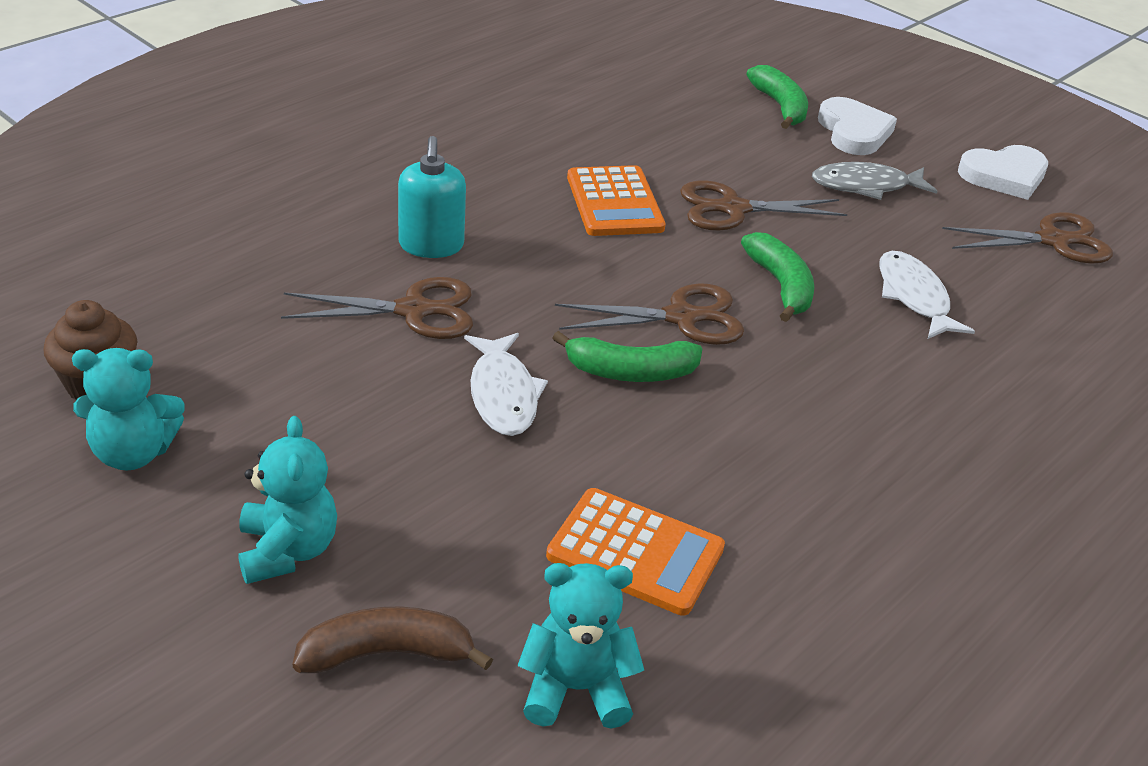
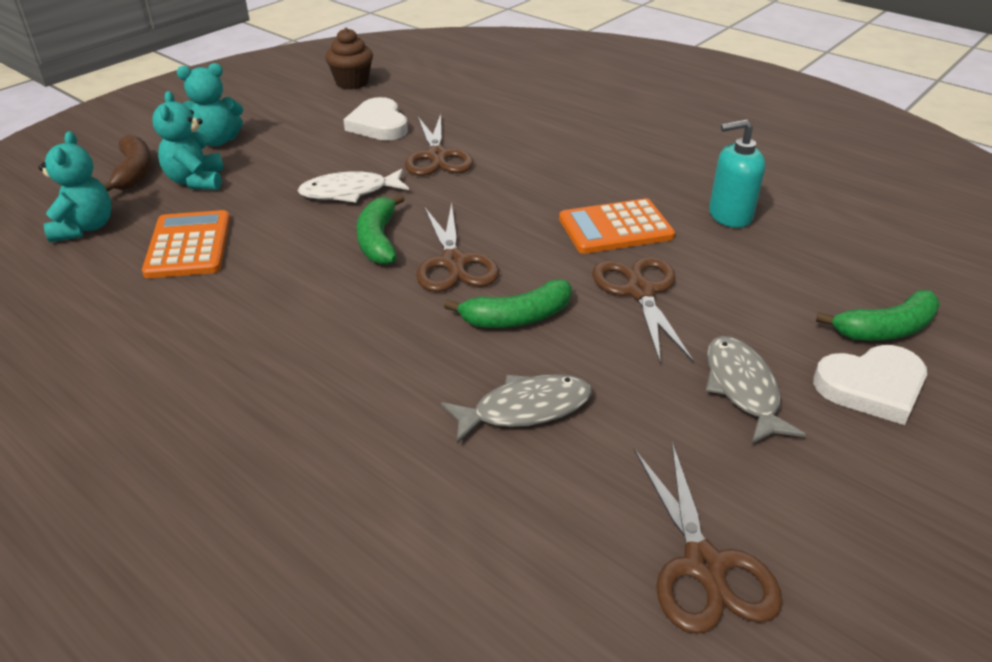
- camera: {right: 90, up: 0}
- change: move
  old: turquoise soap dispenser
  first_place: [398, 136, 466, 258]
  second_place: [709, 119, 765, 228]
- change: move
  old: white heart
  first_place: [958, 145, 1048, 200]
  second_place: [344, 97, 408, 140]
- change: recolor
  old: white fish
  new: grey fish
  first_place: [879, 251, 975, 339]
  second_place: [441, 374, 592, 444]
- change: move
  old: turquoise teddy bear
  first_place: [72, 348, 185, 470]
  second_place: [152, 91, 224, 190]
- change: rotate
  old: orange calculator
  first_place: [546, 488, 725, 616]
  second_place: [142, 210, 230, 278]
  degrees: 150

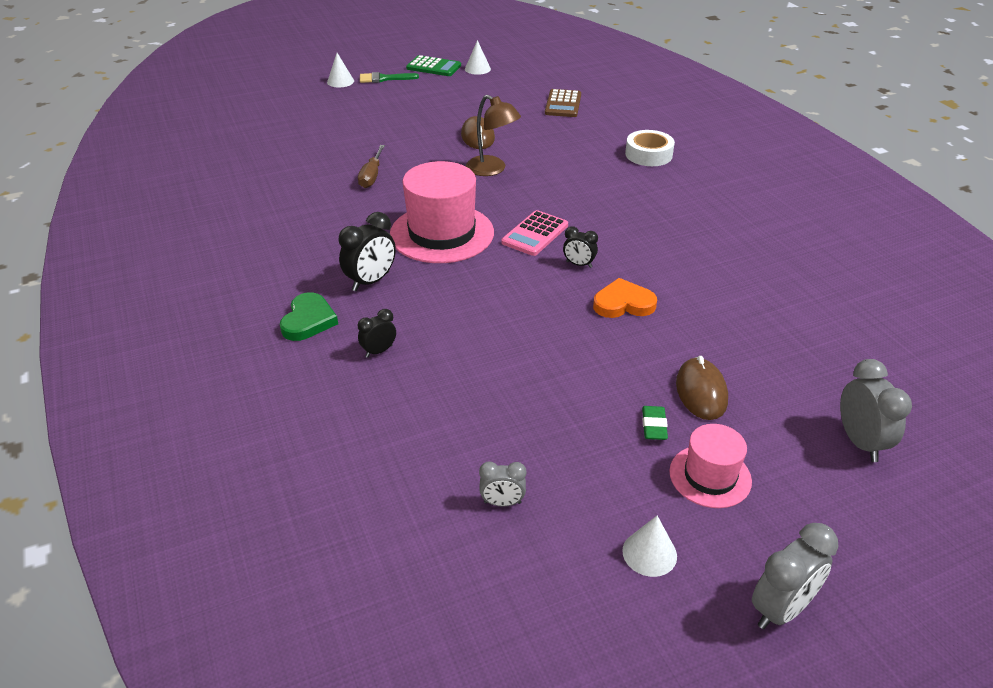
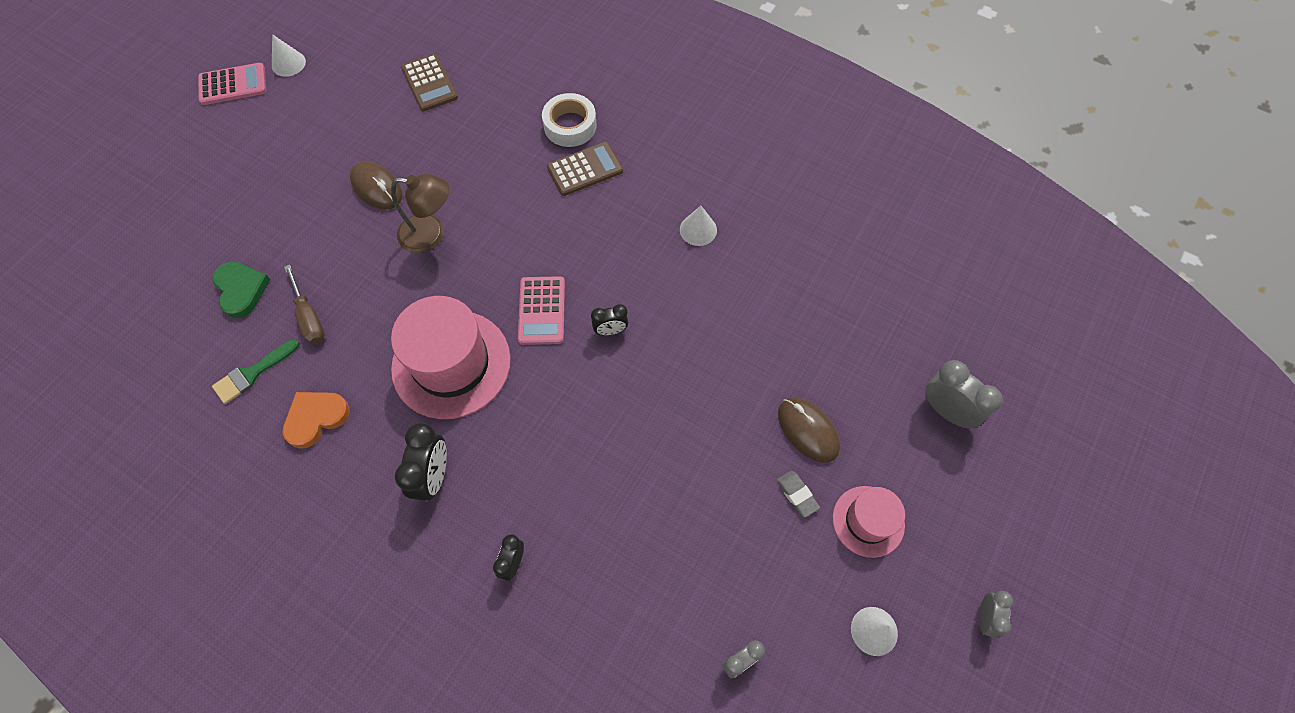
- camera: {right: -35, up: 25}
- change: move
  old: white cone
  first_place: [327, 53, 354, 87]
  second_place: [680, 206, 717, 246]
- change: recolor
  old: green calculator
  new: pink calculator
  first_place: [406, 55, 461, 76]
  second_place: [198, 63, 266, 105]
- change: move
  old: green brush
  first_place: [360, 72, 419, 83]
  second_place: [212, 339, 299, 404]
- change: move
  old: orange heart
  first_place: [593, 278, 657, 318]
  second_place: [283, 392, 350, 449]
- change: move
  old: green heart
  first_place: [280, 292, 338, 341]
  second_place: [212, 262, 271, 318]
- change: recolor
  old: green eraser
  new: grey eraser
  first_place: [642, 406, 668, 440]
  second_place: [777, 471, 820, 518]
- change: resize
  old: grey clock
  first_place: [752, 523, 839, 629]
  second_place: [978, 591, 1013, 638]
  factor: 0.59
- change: insert
  new: brown calculator
  second_place: [547, 142, 623, 196]

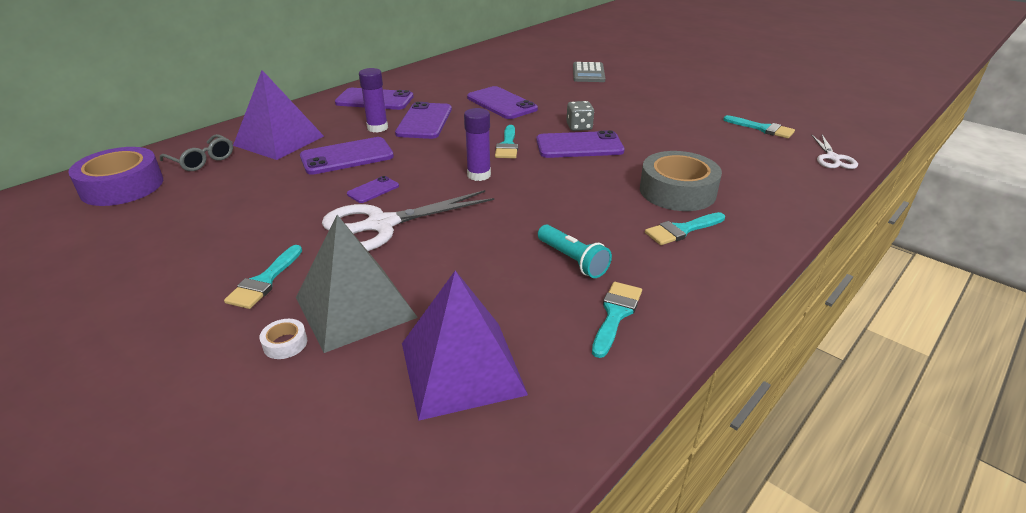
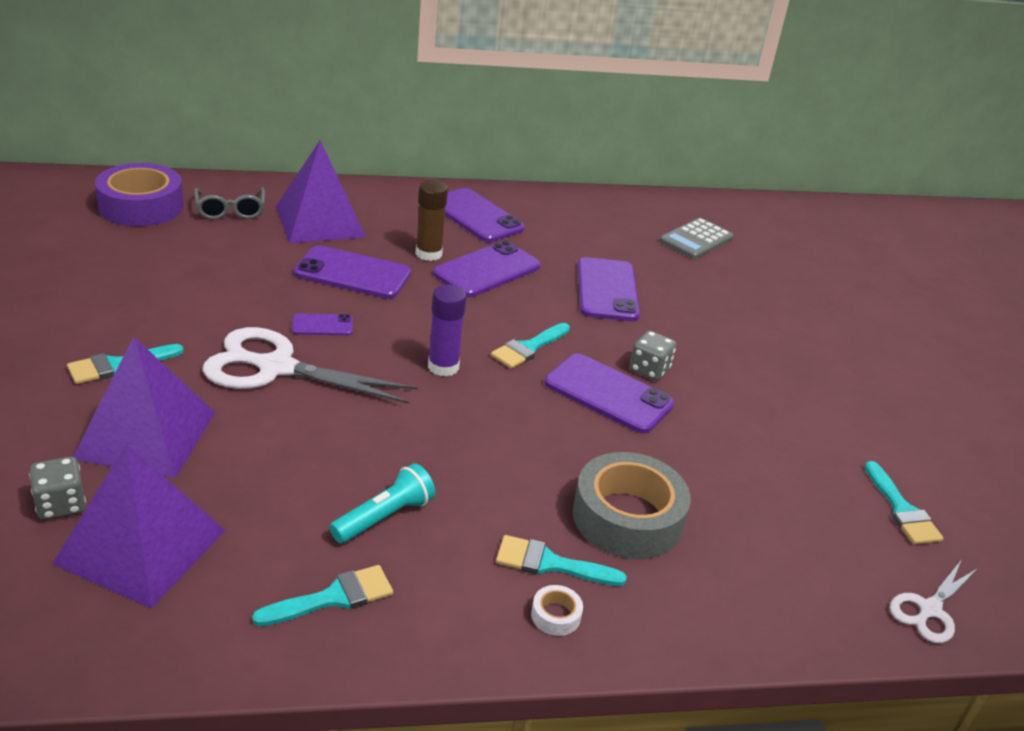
- camera: {right: 35, up: 0}
- change: move
  old: grey calculator
  first_place: [573, 62, 606, 82]
  second_place: [659, 218, 734, 259]
- change: recolor
  old: purple glue stick
  new: brown glue stick
  first_place: [359, 68, 388, 133]
  second_place: [416, 180, 448, 261]
- change: recolor
  old: grey pyramid
  new: purple pyramid
  first_place: [296, 215, 418, 353]
  second_place: [73, 336, 215, 478]
- change: rotate
  old: turquoise flashlight
  first_place: [538, 225, 612, 278]
  second_place: [329, 463, 435, 543]
  degrees: -135
- change: move
  old: white tape
  first_place: [259, 319, 307, 359]
  second_place: [531, 585, 583, 636]
- change: insert
  new: grey dice
  second_place: [29, 457, 86, 520]

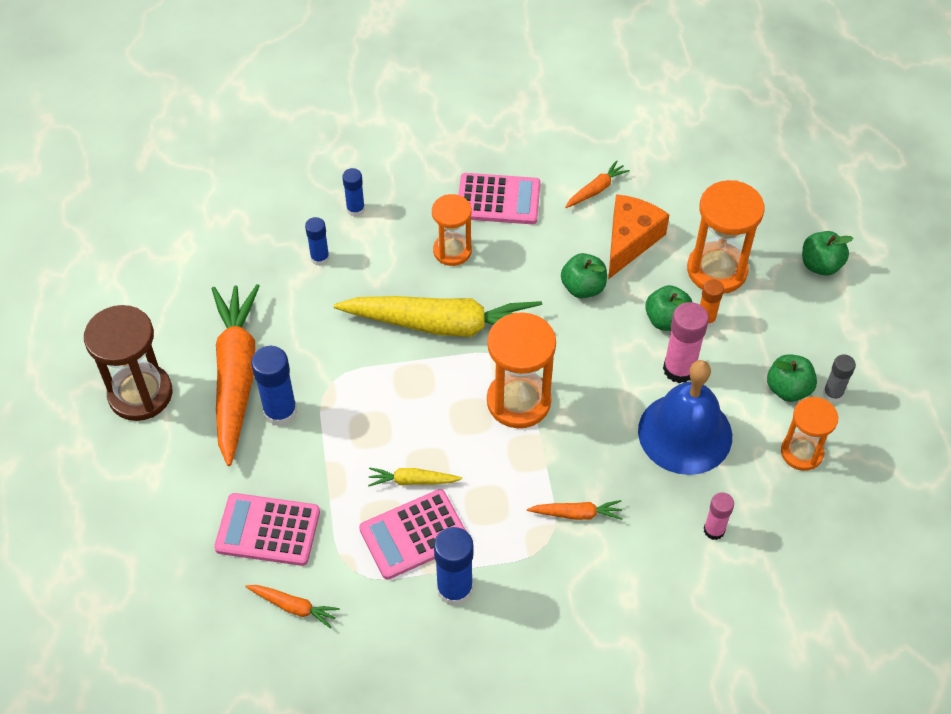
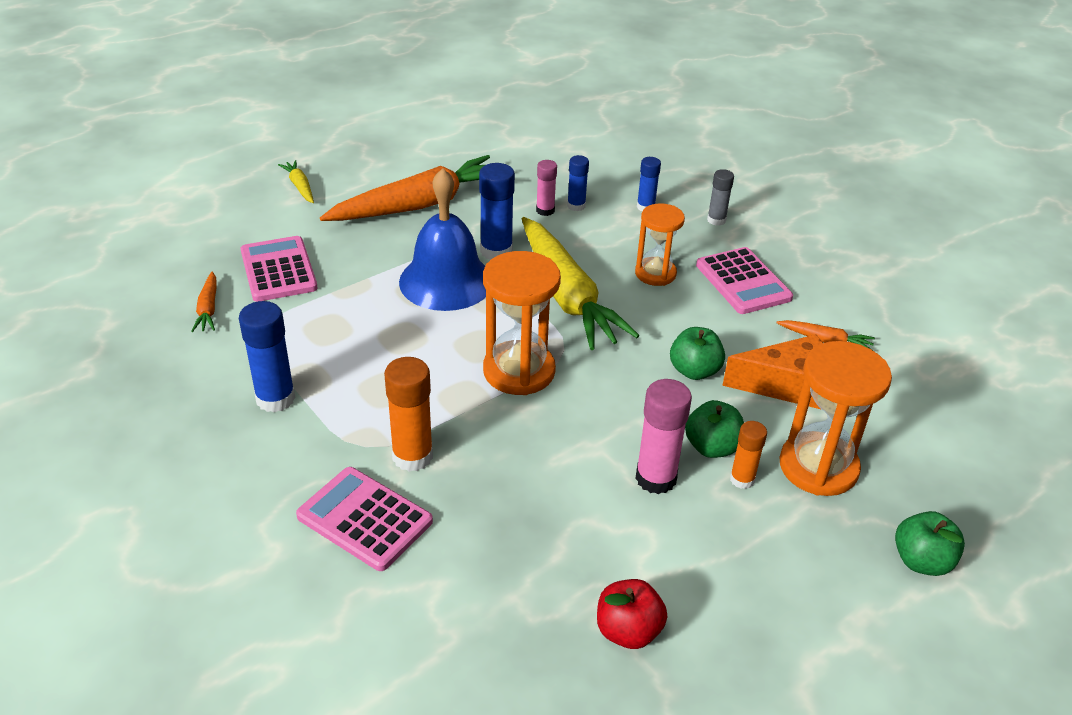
- camera: {right: 60, up: -15}
- change: delete
  old: brown hourglass
  first_place: [84, 305, 173, 421]
- change: move
  old: blue glue stick
  first_place: [251, 346, 297, 427]
  second_place: [479, 163, 515, 260]
- change: delete
  old: green apple
  first_place: [767, 354, 817, 402]
- change: move
  old: grey glue stick
  first_place: [823, 354, 856, 403]
  second_place: [707, 169, 734, 226]
- change: move
  old: blue bell
  first_place: [638, 360, 732, 475]
  second_place: [399, 168, 486, 311]
- change: replace
  old: orange hourglass
  new: red apple
  first_place: [781, 397, 838, 471]
  second_place: [597, 579, 667, 649]
- change: move
  old: yellow carrot
  first_place: [368, 467, 462, 487]
  second_place: [278, 160, 314, 203]
- change: move
  old: pink calculator
  first_place: [359, 489, 467, 580]
  second_place: [296, 467, 433, 571]
- change: move
  old: pink glue stick
  first_place: [704, 492, 734, 540]
  second_place: [536, 160, 557, 216]
- change: replace
  old: orange carrot
  new: orange glue stick
  first_place: [527, 500, 623, 520]
  second_place: [384, 357, 433, 472]

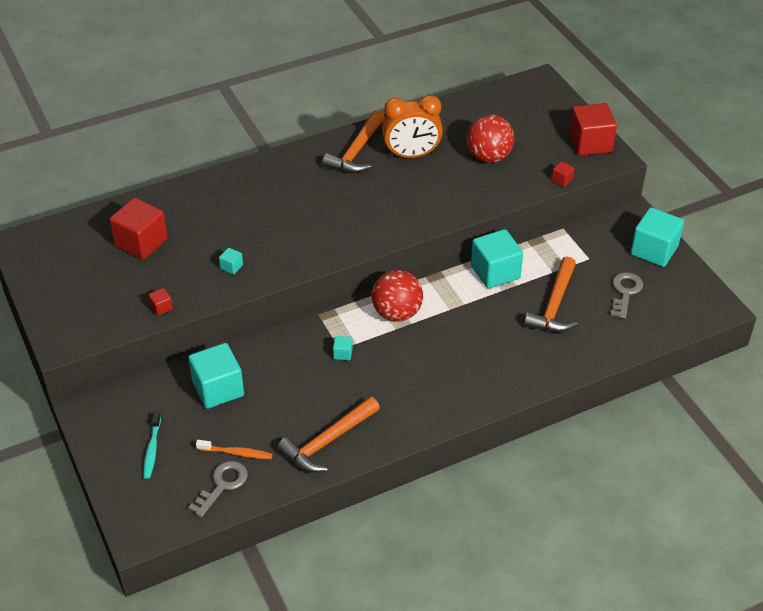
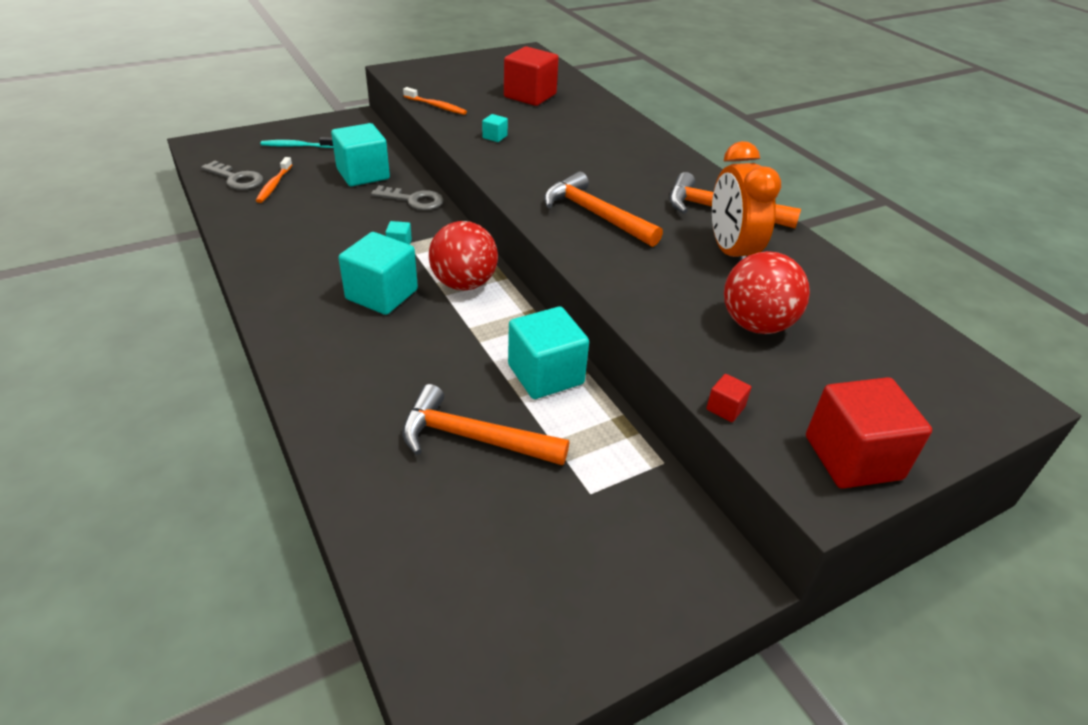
- camera: {right: 85, up: -5}
- change: move
  old: turquoise cube
  first_place: [631, 207, 684, 267]
  second_place: [339, 232, 418, 315]
- change: move
  old: grey key
  first_place: [610, 272, 643, 319]
  second_place: [371, 185, 444, 210]
- change: replace
  old: red cube
  new: orange toothbrush
  first_place: [148, 288, 173, 316]
  second_place: [403, 87, 467, 115]
- change: move
  old: orange hammer
  first_place: [277, 396, 380, 473]
  second_place: [544, 171, 663, 247]

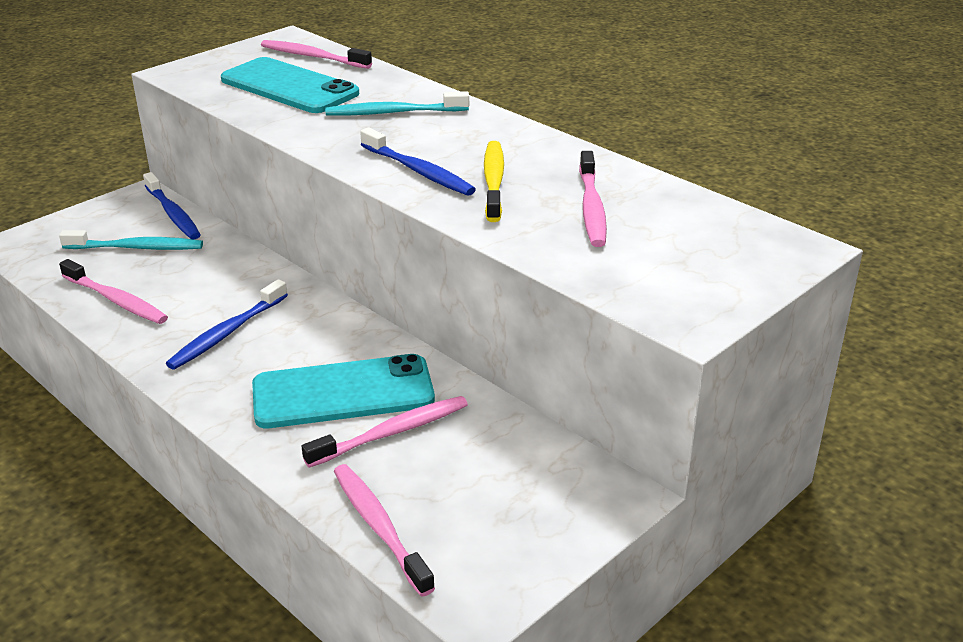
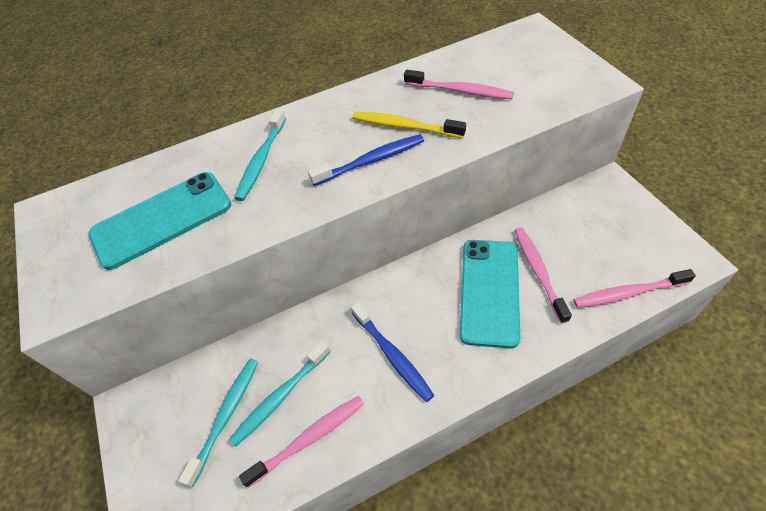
- camera: {right: -65, up: 20}
- change: delete
  old: pink toothbrush
  first_place: [261, 40, 372, 69]
- change: delete
  old: blue toothbrush
  first_place: [143, 172, 201, 239]
- change: insert
  new: turquoise toothbrush
  second_place: [229, 341, 331, 447]

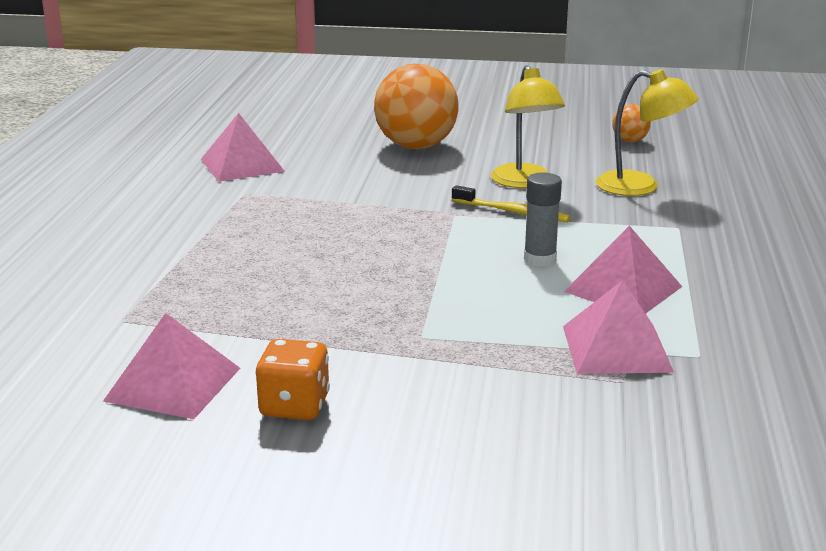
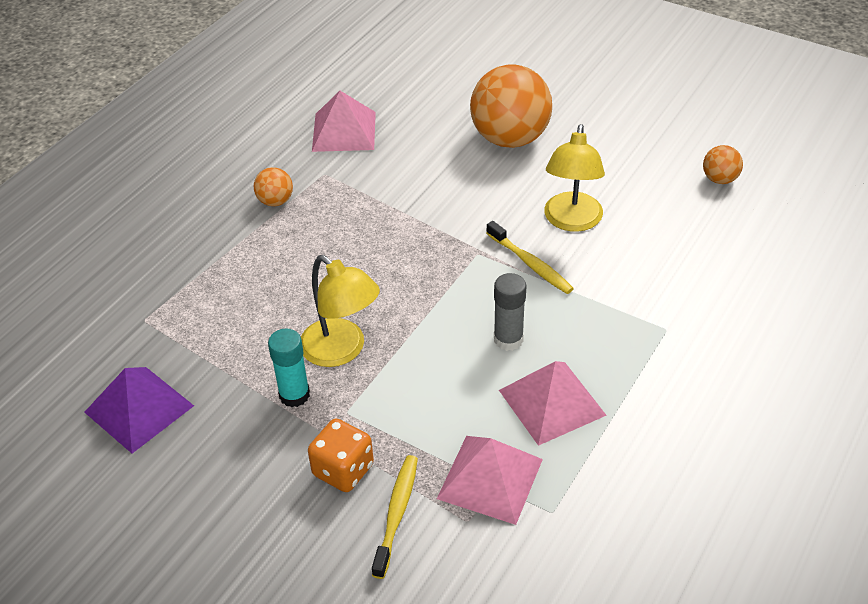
- camera: {right: 25, up: 20}
- change: move
  old: yellow lamp
  first_place: [596, 69, 699, 196]
  second_place: [301, 255, 380, 367]
- change: recolor
  old: pink pyramid
  new: purple pyramid
  first_place: [103, 313, 240, 419]
  second_place: [84, 367, 194, 453]
- change: move
  old: orange dice
  first_place: [255, 339, 330, 420]
  second_place: [308, 419, 374, 492]
- change: insert
  new: orange ball
  second_place: [254, 167, 293, 206]
- change: insert
  new: turquoise glue stick
  second_place: [268, 329, 310, 407]
- change: insert
  new: yellow toothbrush
  second_place: [372, 455, 418, 579]

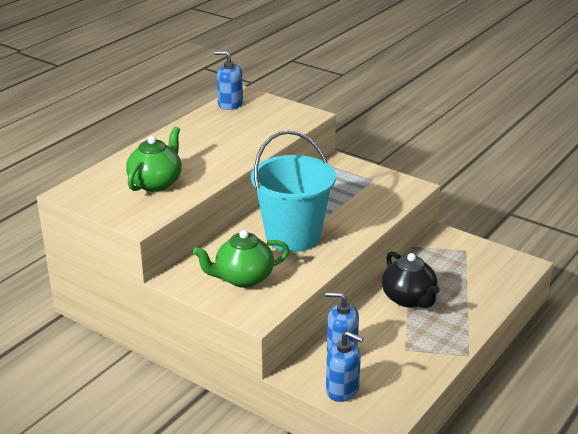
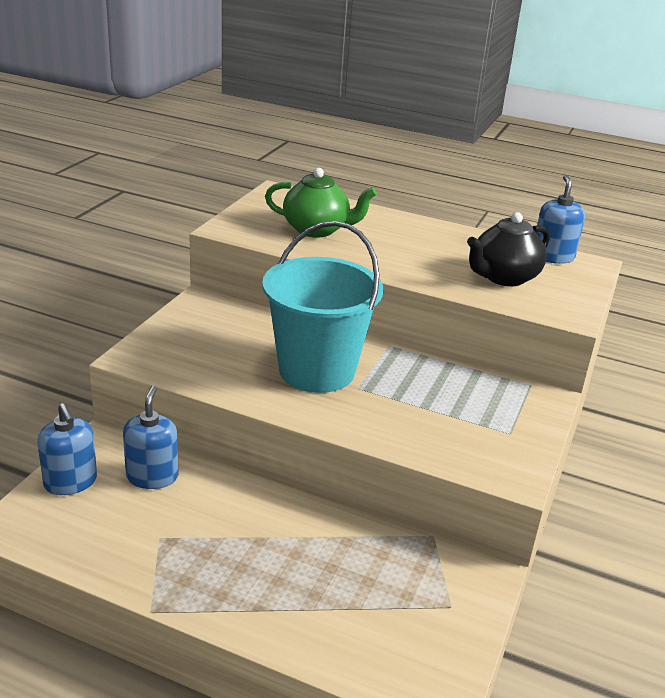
- camera: {right: 75, up: 0}
- change: delete
  old: green teapot
  first_place: [193, 230, 290, 288]
- change: move
  old: black teapot
  first_place: [382, 251, 440, 308]
  second_place: [467, 212, 550, 286]
- change: rotate
  old: blue soap dispenser
  first_place: [326, 331, 364, 402]
  second_place: [37, 403, 97, 495]
  degrees: -45

